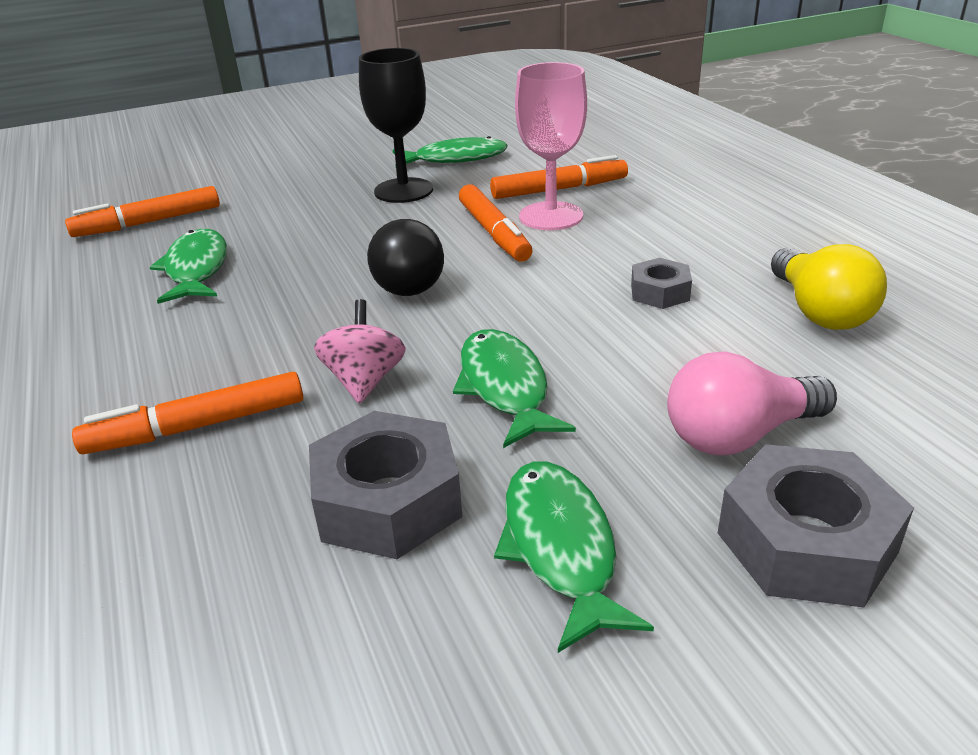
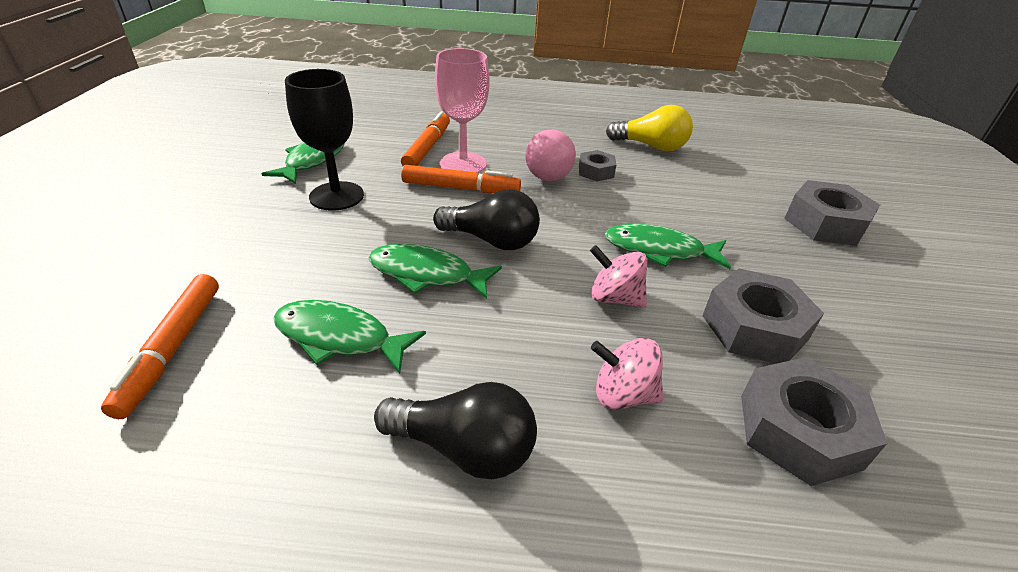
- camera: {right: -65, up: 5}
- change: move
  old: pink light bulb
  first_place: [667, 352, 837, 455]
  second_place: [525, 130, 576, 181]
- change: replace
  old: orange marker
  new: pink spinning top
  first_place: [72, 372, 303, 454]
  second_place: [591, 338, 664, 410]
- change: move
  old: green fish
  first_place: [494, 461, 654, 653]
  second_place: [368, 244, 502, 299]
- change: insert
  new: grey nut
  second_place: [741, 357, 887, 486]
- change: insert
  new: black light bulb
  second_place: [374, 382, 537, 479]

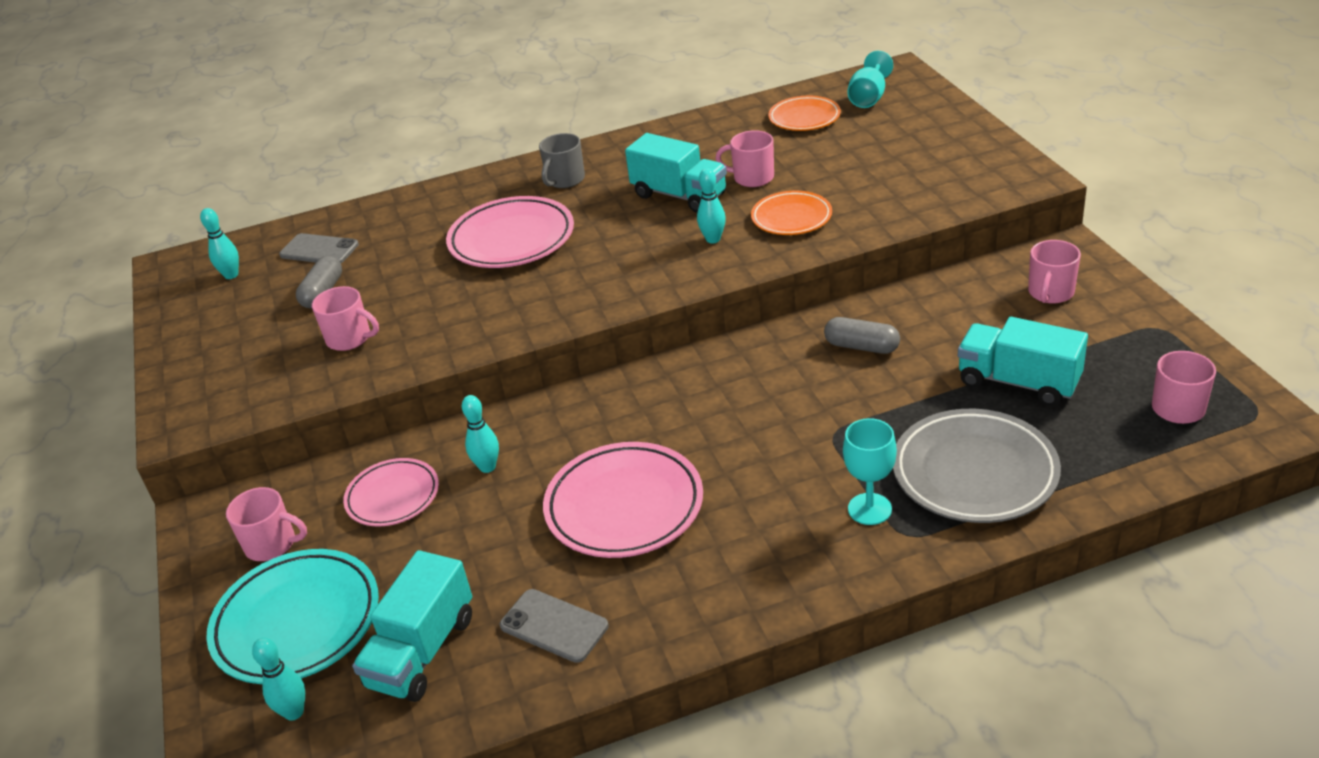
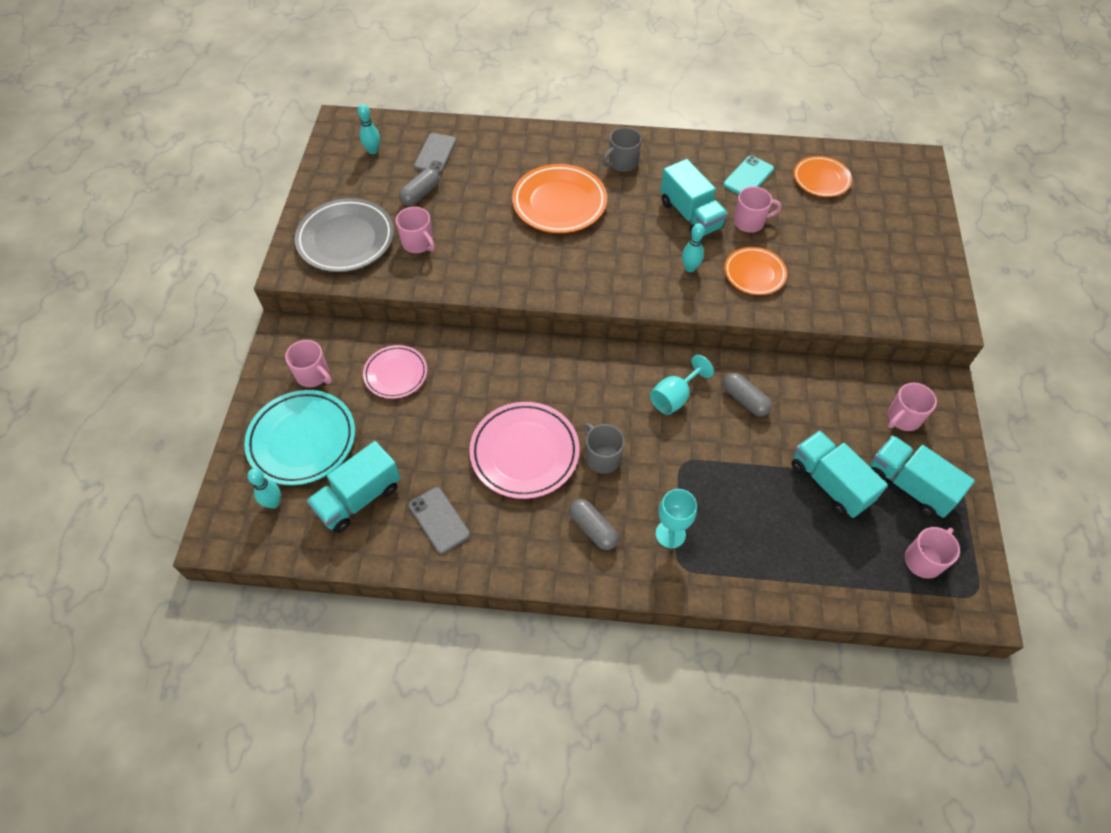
- camera: {right: 20, up: 20}
- change: move
  old: turquoise goblet
  first_place: [847, 51, 893, 108]
  second_place: [650, 355, 714, 415]
- change: rotate
  old: pink mug
  first_place: [715, 130, 774, 187]
  second_place: [734, 187, 781, 233]
  degrees: 135
- change: recolor
  old: pink plate
  new: orange plate
  first_place: [446, 196, 574, 268]
  second_place: [512, 164, 607, 233]
- change: rotate
  old: grey phone
  first_place: [279, 233, 359, 263]
  second_place: [414, 133, 456, 174]
  degrees: 60
- change: delete
  old: turquoise bowling pin
  first_place: [462, 395, 499, 473]
- change: move
  old: grey plate
  first_place: [893, 409, 1061, 523]
  second_place: [295, 198, 394, 272]
- change: insert
  new: turquoise phone
  second_place: [723, 156, 774, 194]
- change: insert
  new: grey mug
  second_place: [584, 423, 625, 474]
- change: insert
  new: turquoise truck
  second_place: [871, 435, 975, 518]
- change: insert
  new: grey capsule
  second_place: [569, 499, 618, 550]

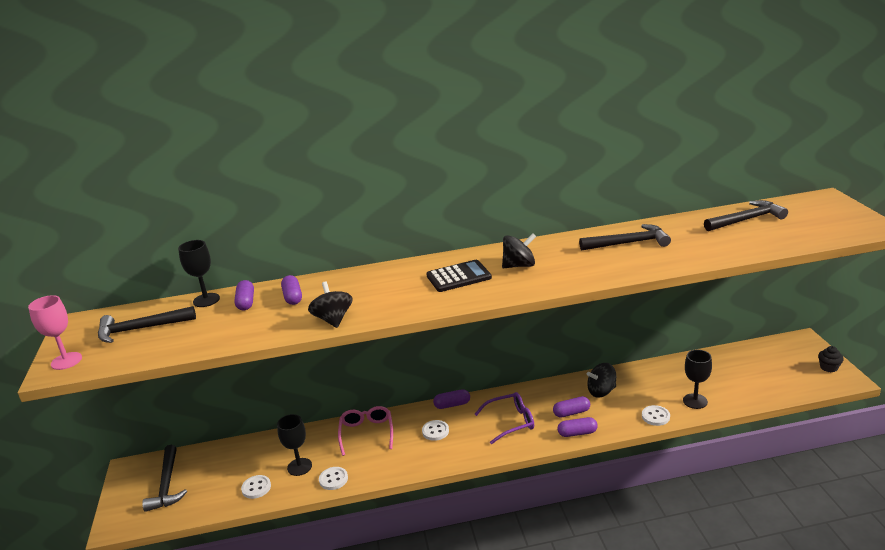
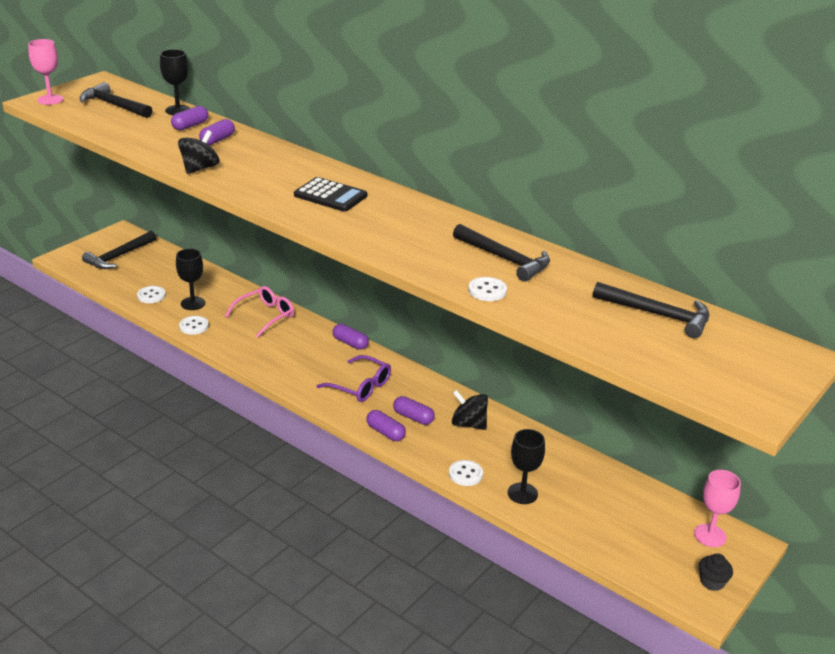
- camera: {right: 45, up: 5}
- change: delete
  old: black spinning top
  first_place: [502, 234, 536, 268]
- change: move
  old: white button
  first_place: [422, 420, 449, 441]
  second_place: [468, 277, 507, 301]
- change: insert
  new: pink goblet
  second_place: [694, 470, 741, 547]

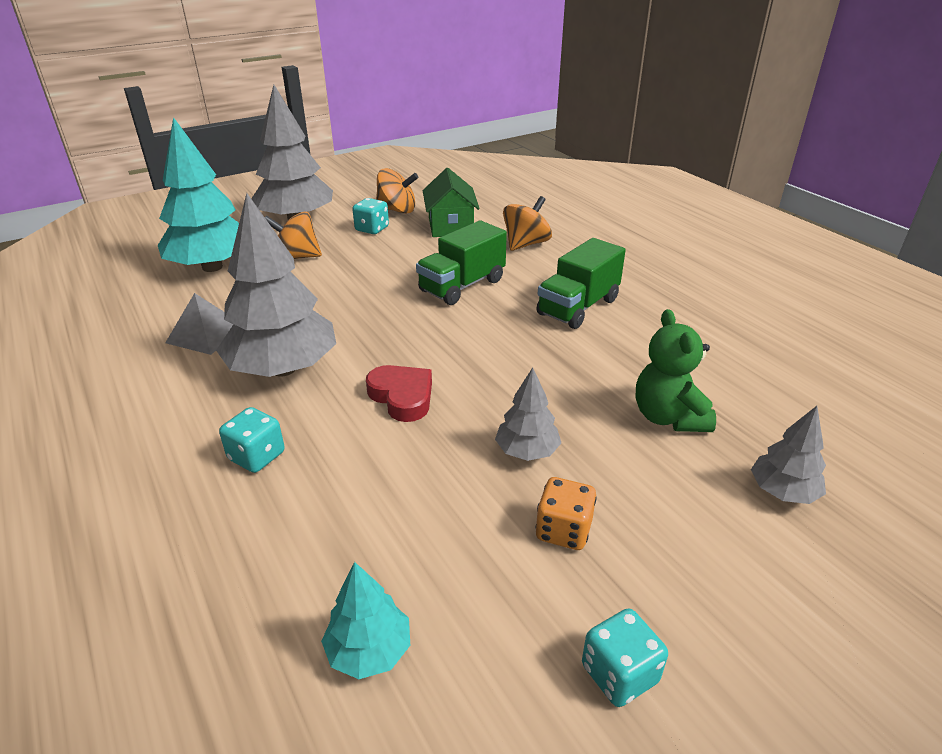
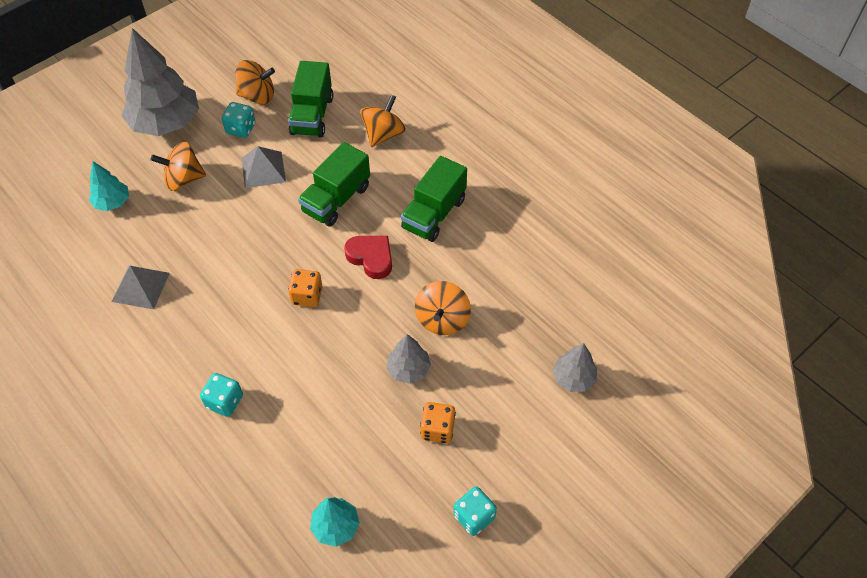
- camera: {right: -10, up: 20}
- change: resize
  old: turquoise tree
  first_place: [158, 117, 239, 272]
  second_place: [89, 161, 129, 211]
  factor: 0.49
- change: replace
  old: green house
  new: green truck
  first_place: [423, 168, 479, 237]
  second_place: [288, 61, 333, 137]
- change: delete
  old: grey tree
  first_place: [216, 193, 336, 377]
- change: delete
  old: green teddy bear
  first_place: [636, 309, 716, 432]
- change: move
  old: red heart
  first_place: [366, 365, 432, 422]
  second_place: [344, 236, 392, 279]
- change: insert
  new: grey pyramid
  second_place: [242, 146, 286, 188]
- change: insert
  new: orange dice
  second_place: [288, 269, 323, 307]
- change: insert
  new: orange spinning top
  second_place: [415, 281, 471, 335]

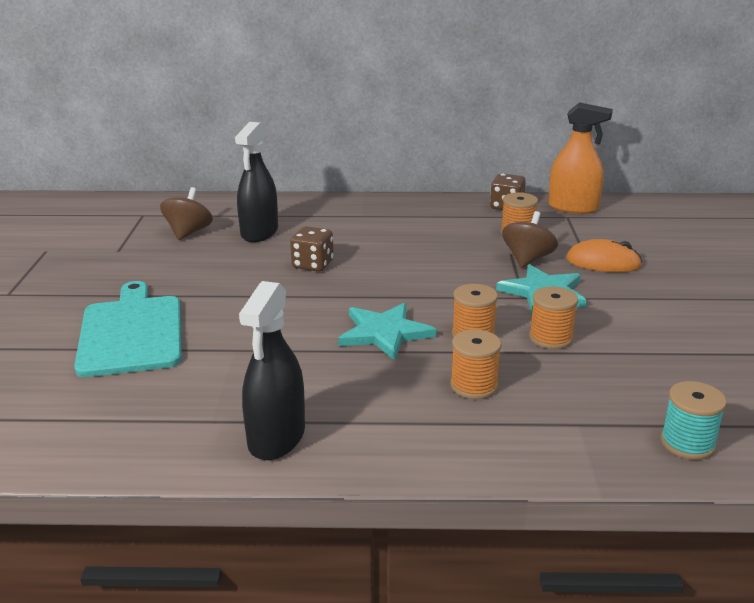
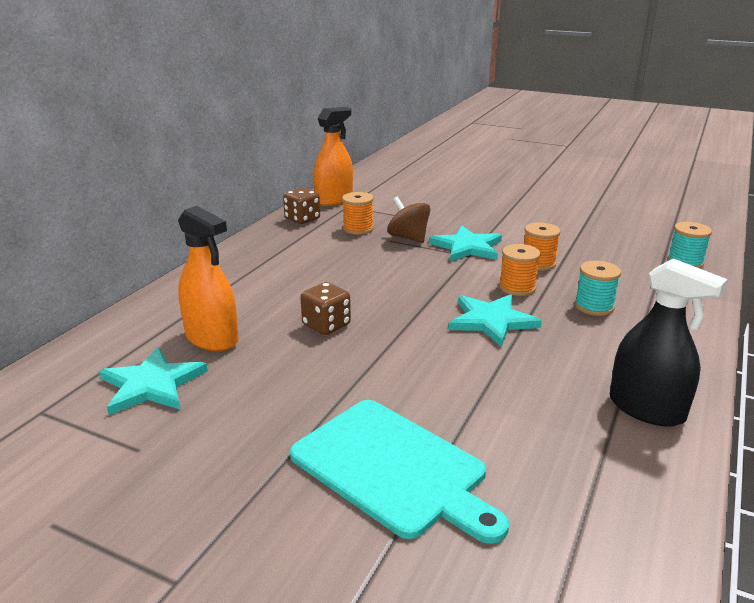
- camera: {right: -65, up: 0}
- change: recolor
  old: black spray bottle
  new: orange spray bottle
  first_place: [235, 122, 278, 242]
  second_place: [178, 206, 239, 351]
- change: replace
  old: brown spinning top
  new: turquoise star
  first_place: [160, 187, 213, 240]
  second_place: [99, 347, 208, 415]
- change: delete
  old: orange mouse
  first_place: [566, 239, 642, 272]
- change: rotate
  old: turquoise cutting board
  first_place: [74, 281, 182, 377]
  second_place: [290, 400, 509, 544]
  degrees: -150
- change: recolor
  old: orange spool
  new: turquoise spool
  first_place: [450, 329, 502, 399]
  second_place: [575, 261, 621, 316]

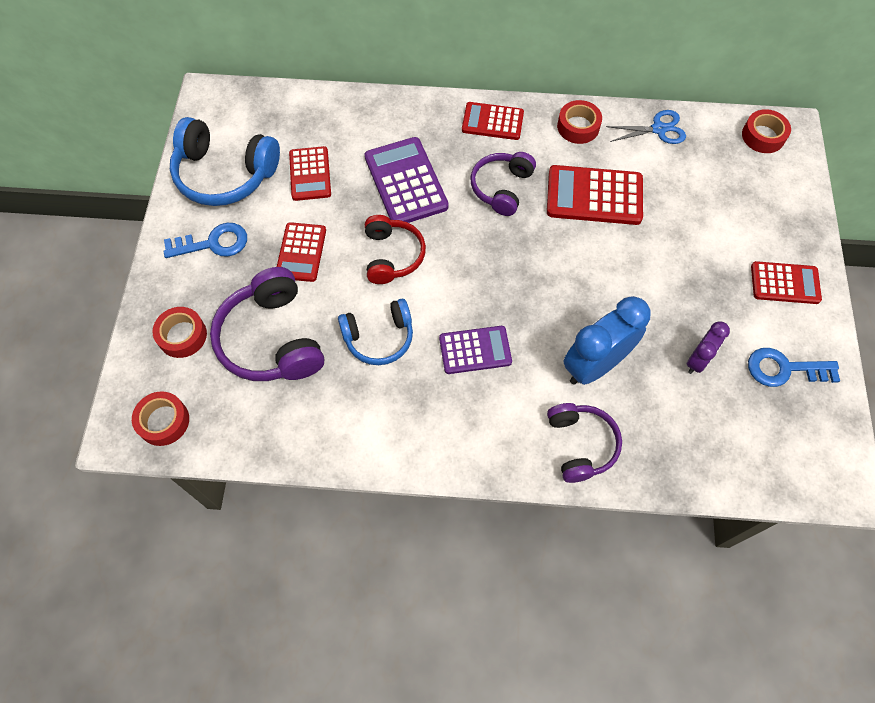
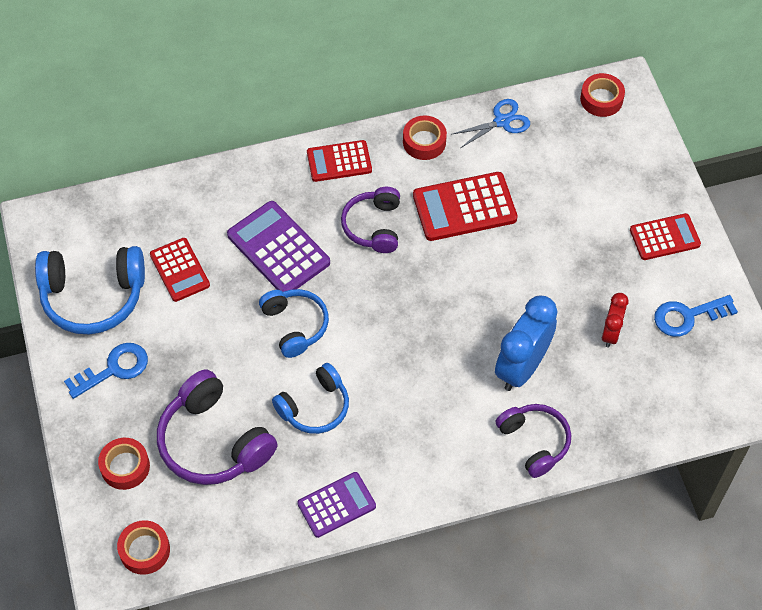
- camera: {right: -20, up: -5}
- change: recolor
  old: red headphones
  new: blue headphones
  first_place: [365, 215, 426, 284]
  second_place: [259, 289, 329, 358]
- change: delete
  old: red calculator
  first_place: [277, 222, 326, 282]
- change: recolor
  old: purple clock
  new: red clock
  first_place: [686, 321, 730, 374]
  second_place: [602, 293, 629, 348]
- change: move
  old: purple calculator
  first_place: [439, 326, 512, 374]
  second_place: [297, 472, 376, 538]

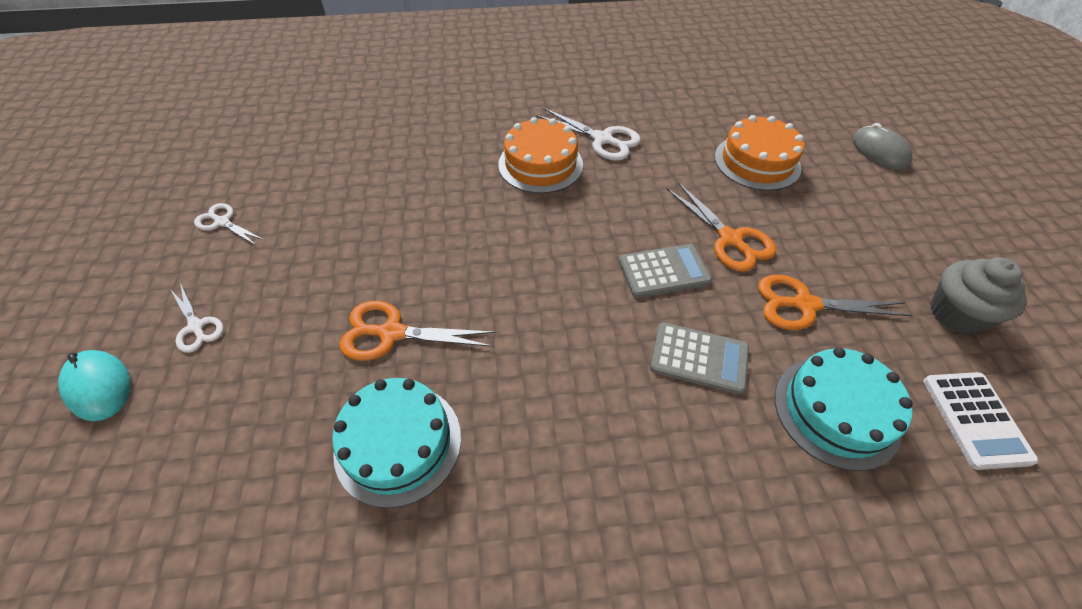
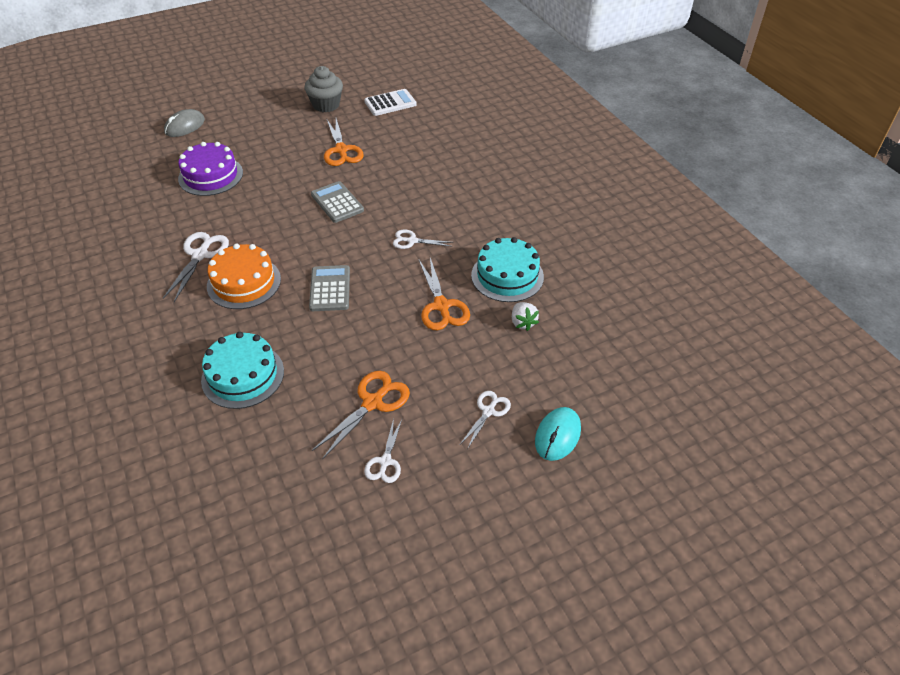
- camera: {right: -110, up: -5}
- change: recolor
  old: orange cake
  new: purple cake
  first_place: [715, 115, 805, 191]
  second_place: [178, 142, 243, 196]
- change: move
  old: orange scissors
  first_place: [667, 182, 776, 272]
  second_place: [312, 371, 410, 460]
- change: move
  old: grey calculator
  first_place: [650, 322, 749, 394]
  second_place: [309, 265, 350, 311]
- change: move
  old: turquoise cake
  first_place: [775, 347, 913, 471]
  second_place: [201, 332, 284, 409]
- change: insert
  new: white scissors
  second_place: [393, 230, 454, 249]
- change: insert
  new: white strawberry
  second_place: [512, 302, 539, 331]

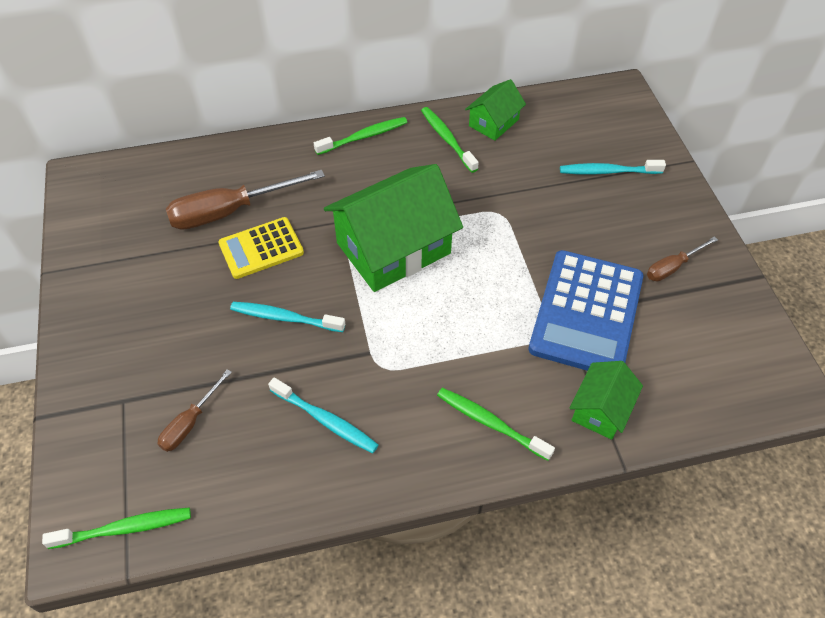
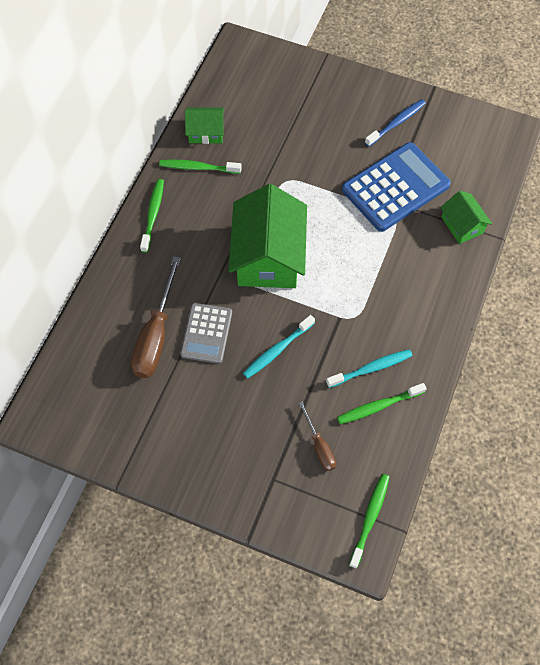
- camera: {right: -55, up: 10}
- change: rotate
  old: green house
  first_place: [465, 79, 526, 141]
  second_place: [185, 107, 224, 144]
  degrees: -75
- change: delete
  old: turquoise toothbrush
  first_place: [560, 160, 666, 175]
- change: recolor
  old: yellow calculator
  new: grey calculator
  first_place: [218, 217, 304, 279]
  second_place: [180, 303, 232, 364]
- change: replace
  old: brown screwdriver
  new: blue toothbrush
  first_place: [647, 236, 718, 281]
  second_place: [365, 99, 426, 147]
- change: rotate
  old: blue calculator
  first_place: [528, 250, 643, 371]
  second_place: [342, 142, 451, 232]
  degrees: -90
- change: move
  old: green toothbrush
  first_place: [437, 388, 555, 461]
  second_place: [337, 383, 427, 424]

